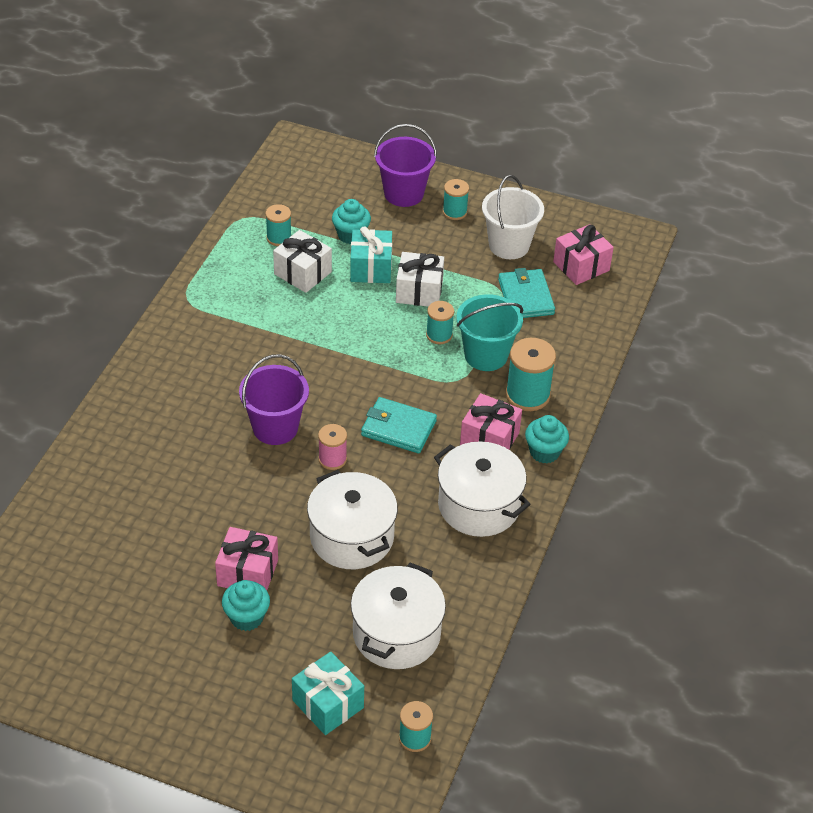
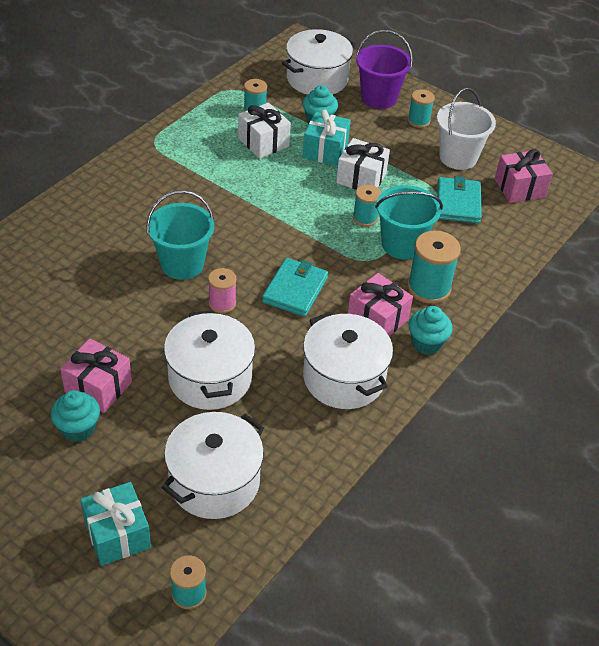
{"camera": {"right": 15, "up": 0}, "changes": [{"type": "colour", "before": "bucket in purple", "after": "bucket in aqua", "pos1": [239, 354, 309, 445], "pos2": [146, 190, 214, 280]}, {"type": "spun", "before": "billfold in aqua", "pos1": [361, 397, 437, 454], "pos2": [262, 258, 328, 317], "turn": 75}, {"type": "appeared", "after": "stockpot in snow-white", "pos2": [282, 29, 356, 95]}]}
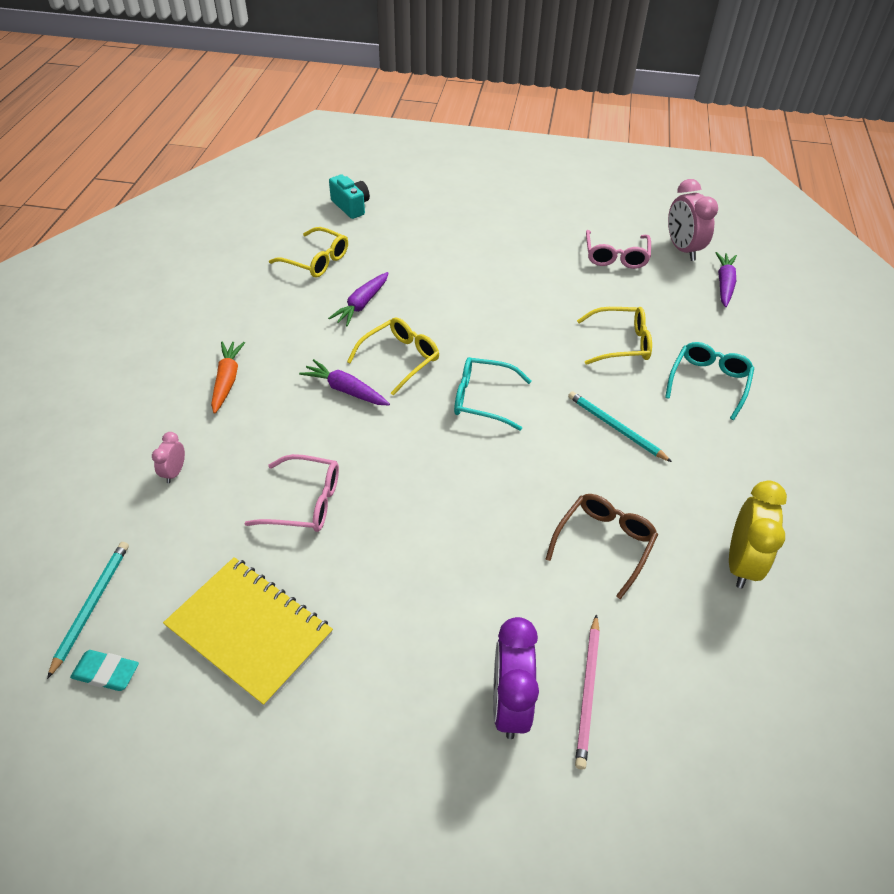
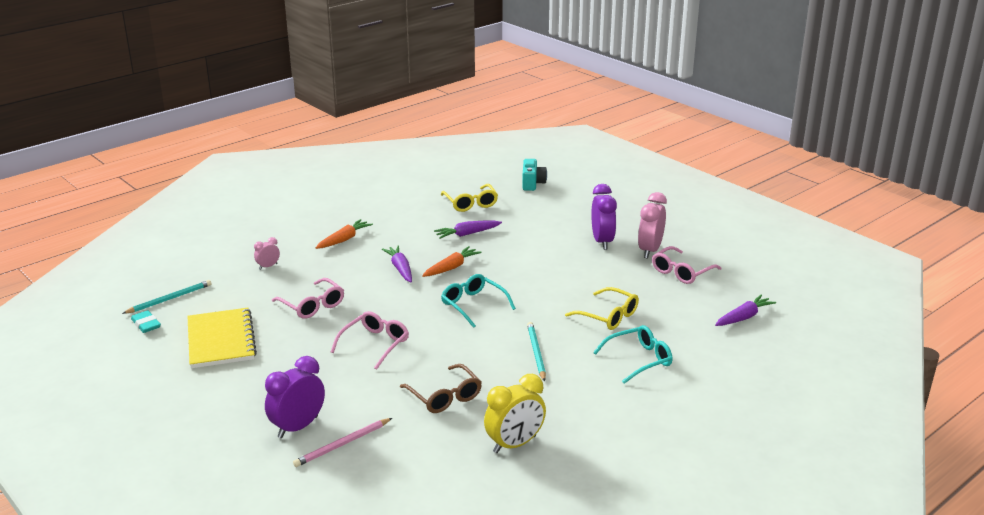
{"camera": {"right": 40, "up": -20}, "changes": [{"type": "exchanged", "before": "glasses in yellow", "after": "root vegetable in orange-coloured", "pos1": [347, 317, 439, 396], "pos2": [422, 246, 482, 277]}, {"type": "spun", "before": "glasses in dark brown", "pos1": [546, 494, 658, 599], "pos2": [400, 364, 482, 413], "turn": 75}, {"type": "relocated", "before": "bedside clock in rose-pink", "pos1": [668, 179, 718, 261], "pos2": [638, 192, 667, 258]}, {"type": "appeared", "after": "glasses in rose-pink", "pos2": [331, 311, 409, 370]}, {"type": "appeared", "after": "bedside clock in purple", "pos2": [592, 184, 617, 250]}]}
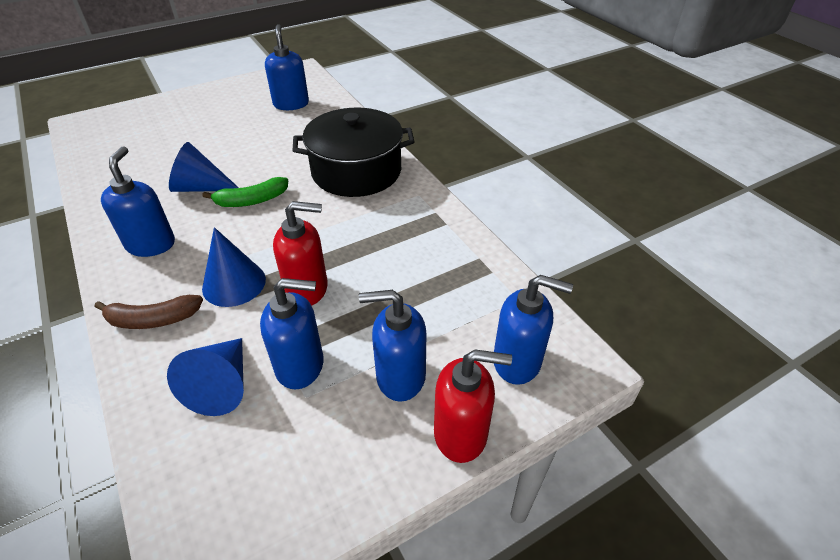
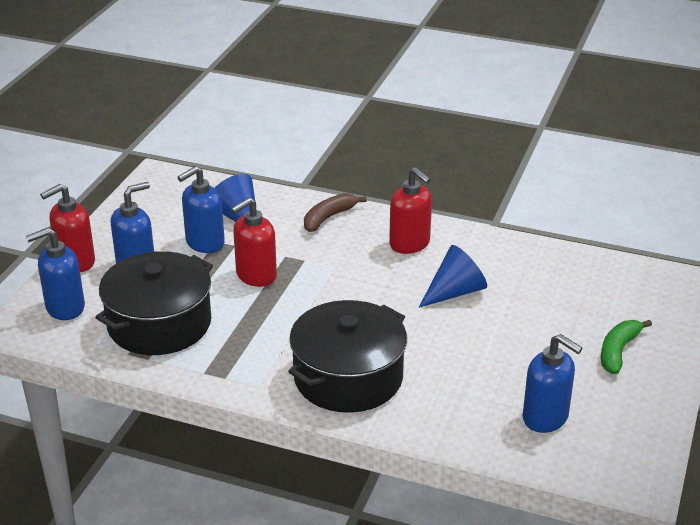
{"camera": {"right": 140, "up": -10}, "changes": [{"type": "colour", "before": "soap pump in blue", "after": "soap pump in crimson", "pos1": [101, 146, 175, 257], "pos2": [389, 167, 432, 254]}, {"type": "relocated", "before": "toy banana in leaf-green", "pos1": [202, 177, 288, 207], "pos2": [601, 320, 652, 374]}, {"type": "missing", "before": "solid cone in blue", "pos1": [202, 227, 266, 307]}, {"type": "appeared", "after": "stockpot in black", "pos2": [95, 251, 213, 355]}]}
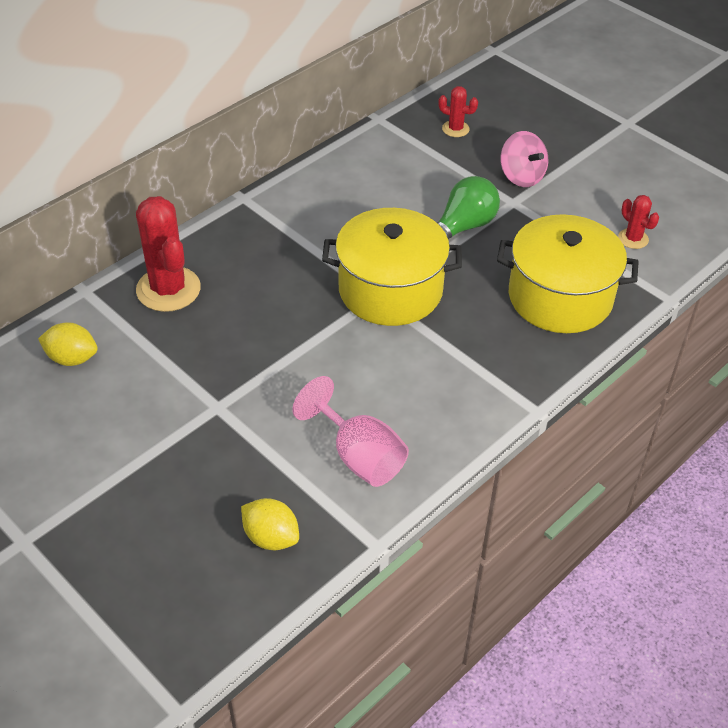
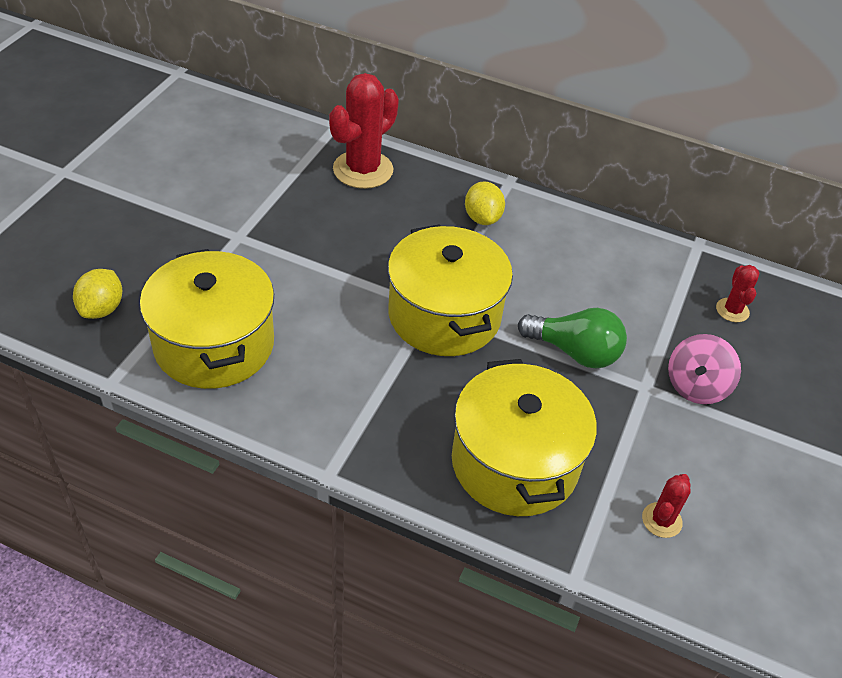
{"camera": {"right": 65, "up": 0}, "changes": [{"type": "relocated", "before": "toy lemon in yellow", "pos1": [38, 322, 98, 366], "pos2": [465, 181, 505, 225]}, {"type": "exchanged", "before": "goblet in rose-pink", "after": "stockpot in yellow", "pos1": [292, 376, 409, 487], "pos2": [140, 249, 274, 389]}]}
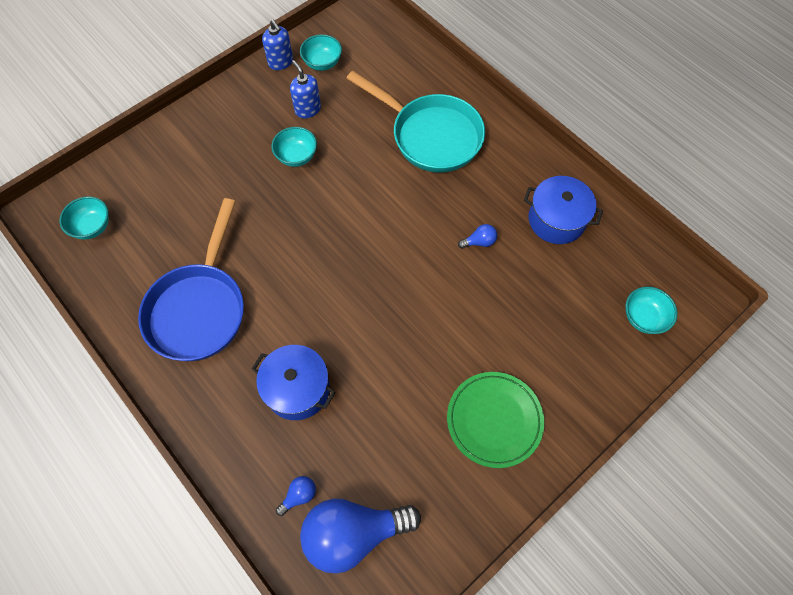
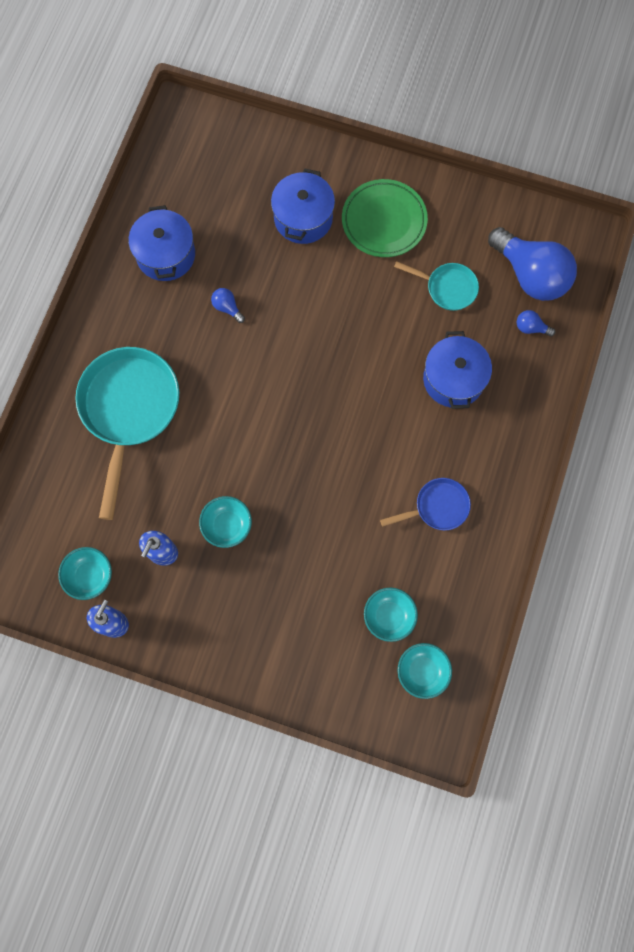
{"camera": {"right": -120, "up": 10}, "changes": [{"type": "size", "before": "pan in blue", "pos1": [138, 198, 244, 361], "pos2": [380, 478, 471, 530], "scale": 0.51}, {"type": "relocated", "before": "bowl in aqua", "pos1": [625, 287, 678, 334], "pos2": [364, 588, 418, 642]}, {"type": "appeared", "after": "stockpot in blue", "pos2": [271, 168, 335, 244]}, {"type": "appeared", "after": "pan in aqua", "pos2": [394, 261, 479, 311]}]}
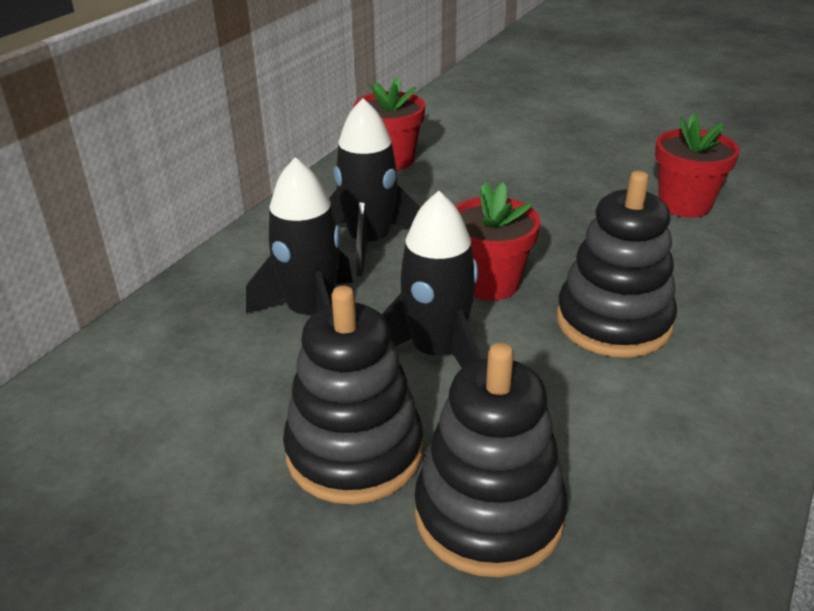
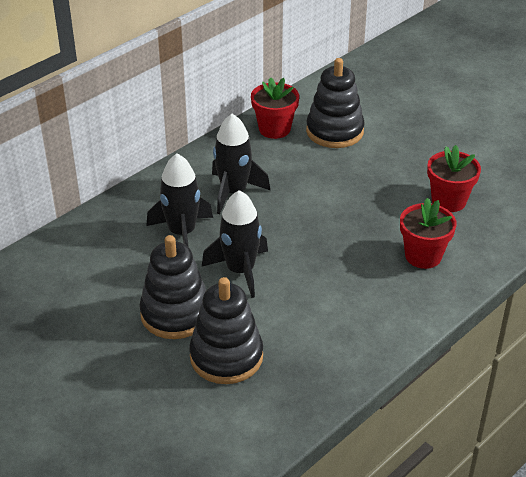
{"camera": {"right": 15, "up": 5}, "changes": [{"type": "relocated", "before": "plant pot in crimson", "pos1": [456, 182, 541, 300], "pos2": [400, 198, 457, 269]}, {"type": "relocated", "before": "stacking rings in black", "pos1": [557, 171, 677, 358], "pos2": [306, 58, 365, 148]}]}
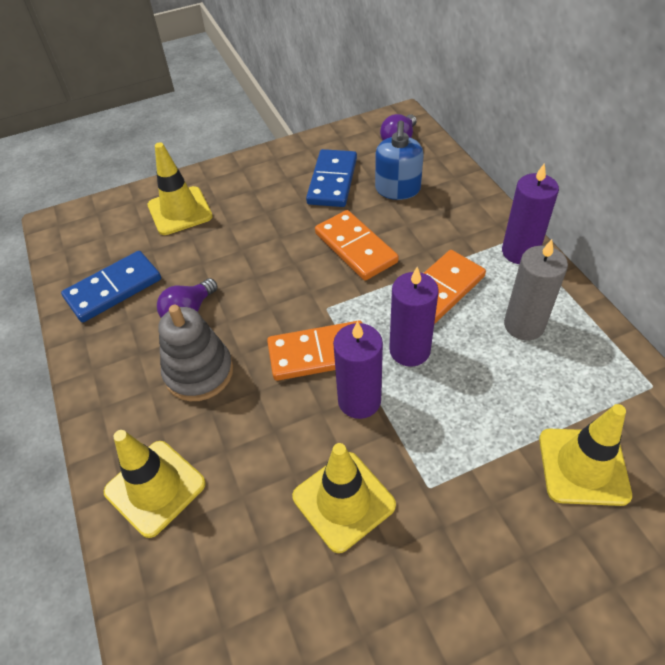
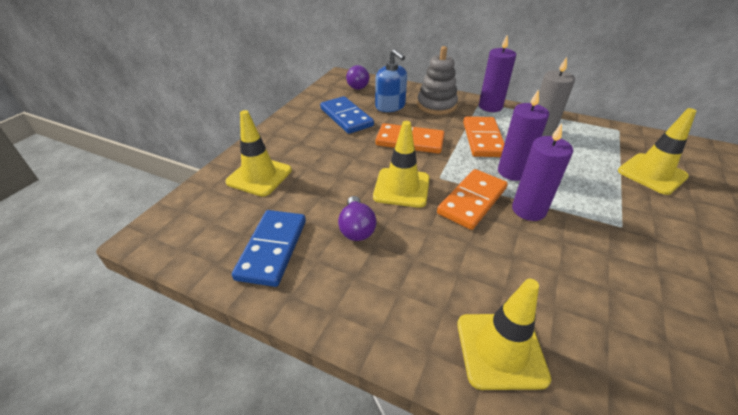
{"camera": {"right": -45, "up": -10}, "changes": [{"type": "relocated", "before": "stacking rings in grey", "pos1": [159, 305, 233, 401], "pos2": [417, 46, 458, 115]}, {"type": "relocated", "before": "traffic cone in yellow", "pos1": [292, 443, 396, 553], "pos2": [373, 121, 430, 208]}]}
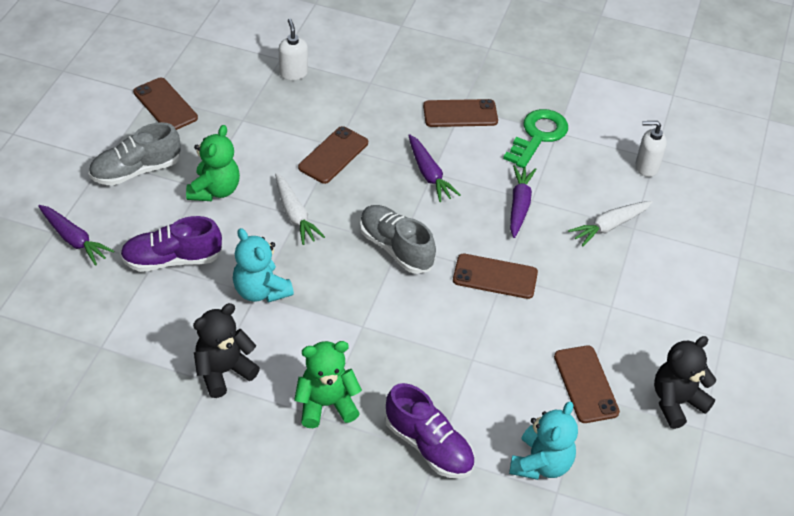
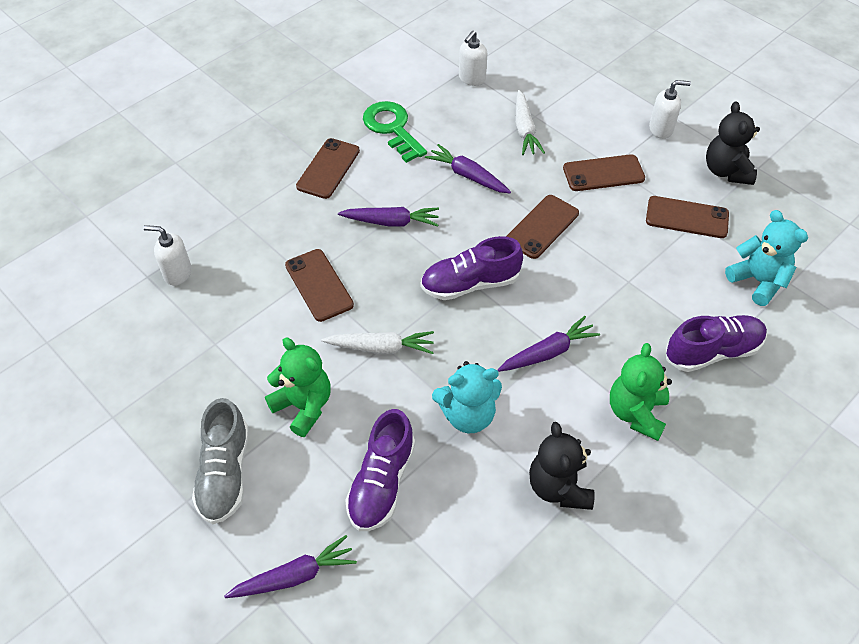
{"camera": {"right": -60, "up": 5}, "changes": [{"type": "relocated", "before": "mobile phone in dark brown", "pos1": [133, 77, 198, 130], "pos2": [563, 154, 645, 191]}, {"type": "colour", "before": "lace-up shoe in grey", "after": "lace-up shoe in purple", "pos1": [360, 205, 436, 274], "pos2": [421, 236, 523, 300]}, {"type": "appeared", "after": "root vegetable in purple", "pos2": [498, 316, 600, 372]}, {"type": "appeared", "after": "soap pump in snow-white", "pos2": [649, 80, 691, 139]}]}
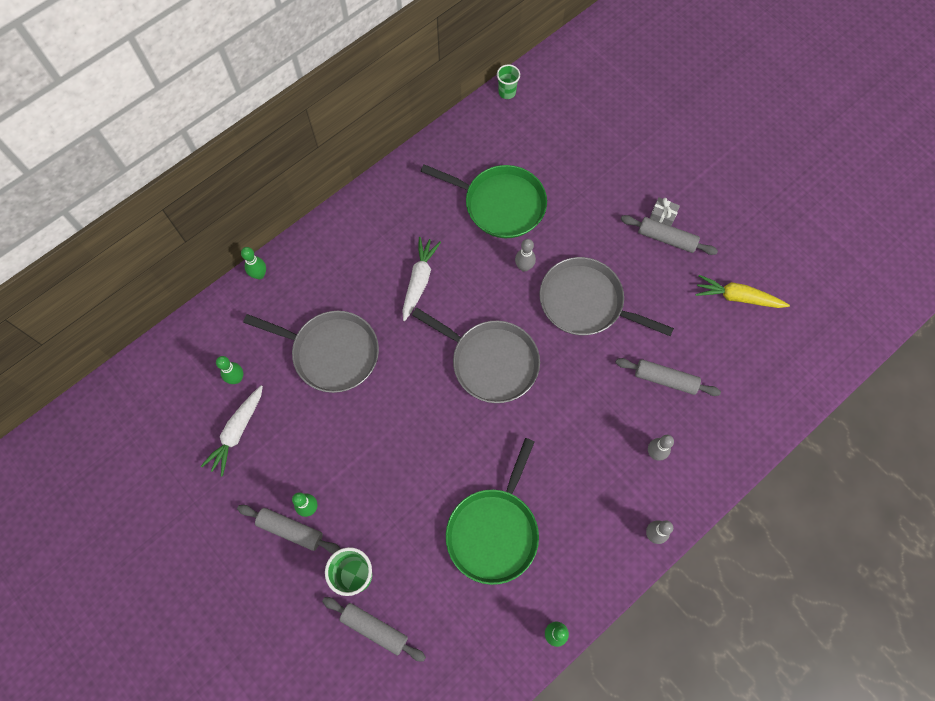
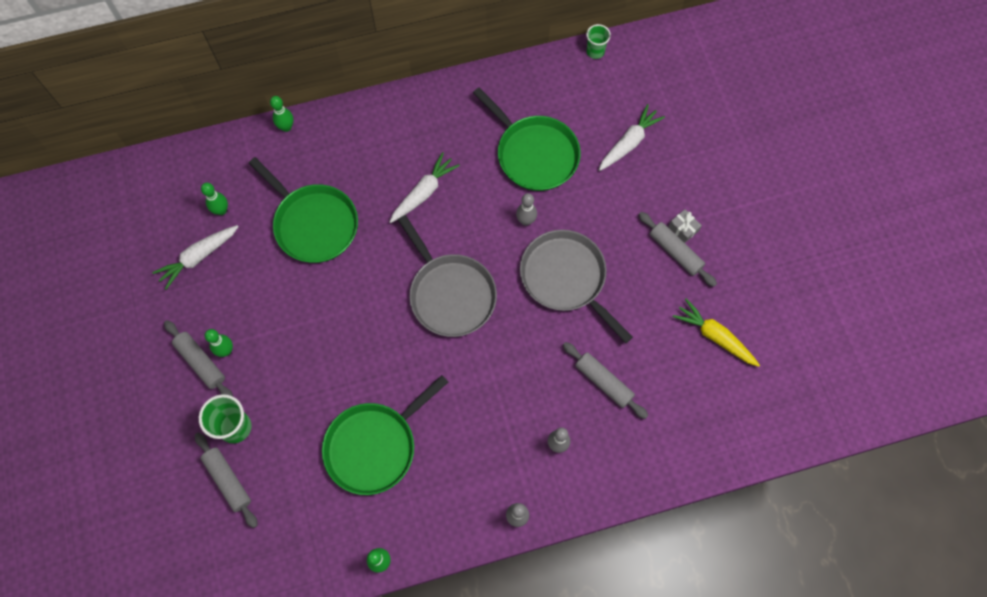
{"camera": {"right": 25, "up": 0}, "changes": [{"type": "colour", "before": "pan in grey", "after": "pan in leaf-green", "pos1": [243, 311, 379, 393], "pos2": [249, 157, 358, 263]}, {"type": "appeared", "after": "root vegetable in snow-white", "pos2": [599, 104, 665, 171]}]}
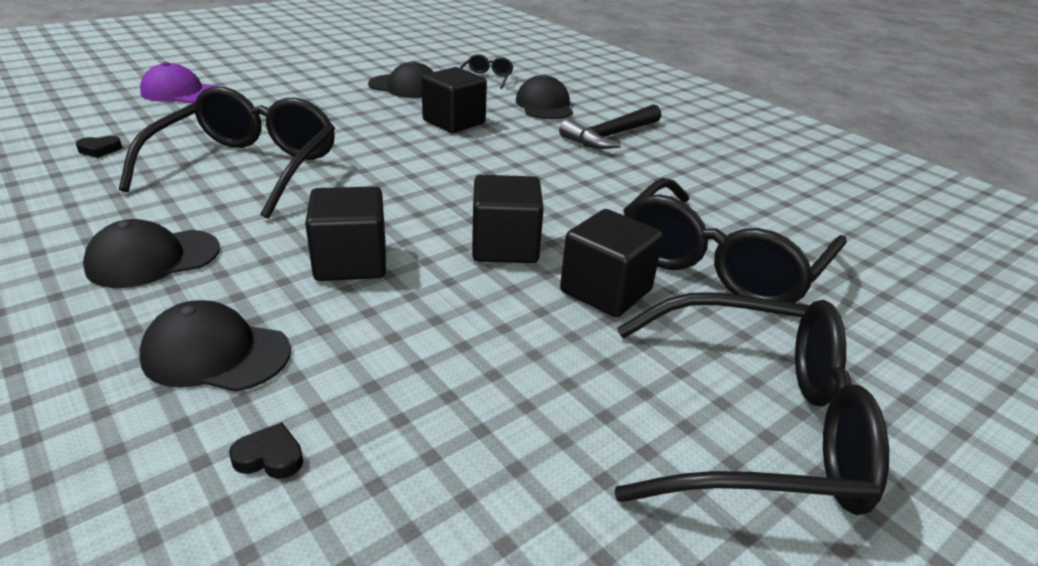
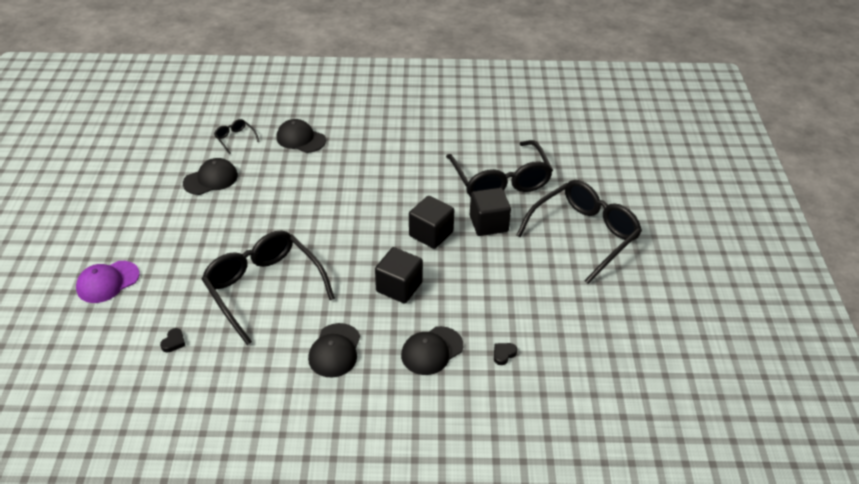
{"camera": {"right": -50, "up": 10}, "changes": [{"type": "missing", "before": "block in black", "pos1": [421, 67, 487, 133]}, {"type": "missing", "before": "claw hammer in black", "pos1": [559, 104, 661, 149]}]}
